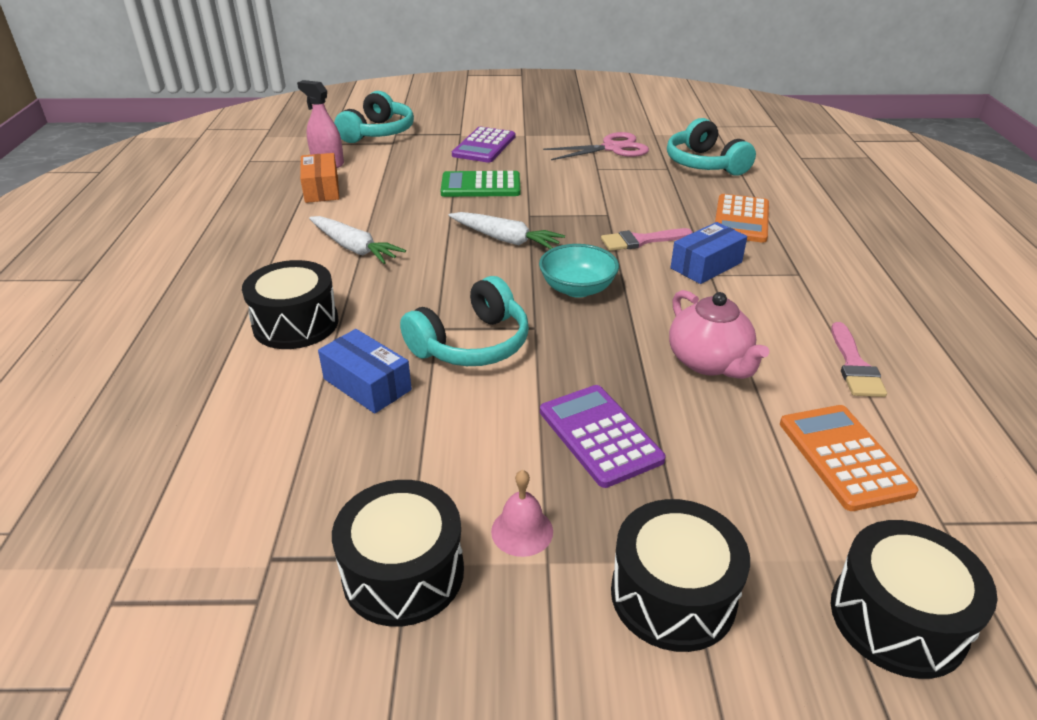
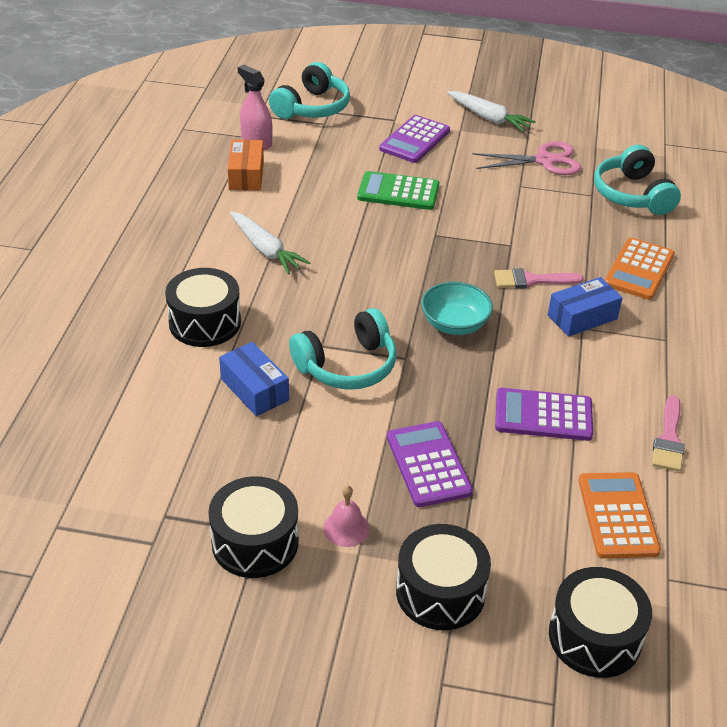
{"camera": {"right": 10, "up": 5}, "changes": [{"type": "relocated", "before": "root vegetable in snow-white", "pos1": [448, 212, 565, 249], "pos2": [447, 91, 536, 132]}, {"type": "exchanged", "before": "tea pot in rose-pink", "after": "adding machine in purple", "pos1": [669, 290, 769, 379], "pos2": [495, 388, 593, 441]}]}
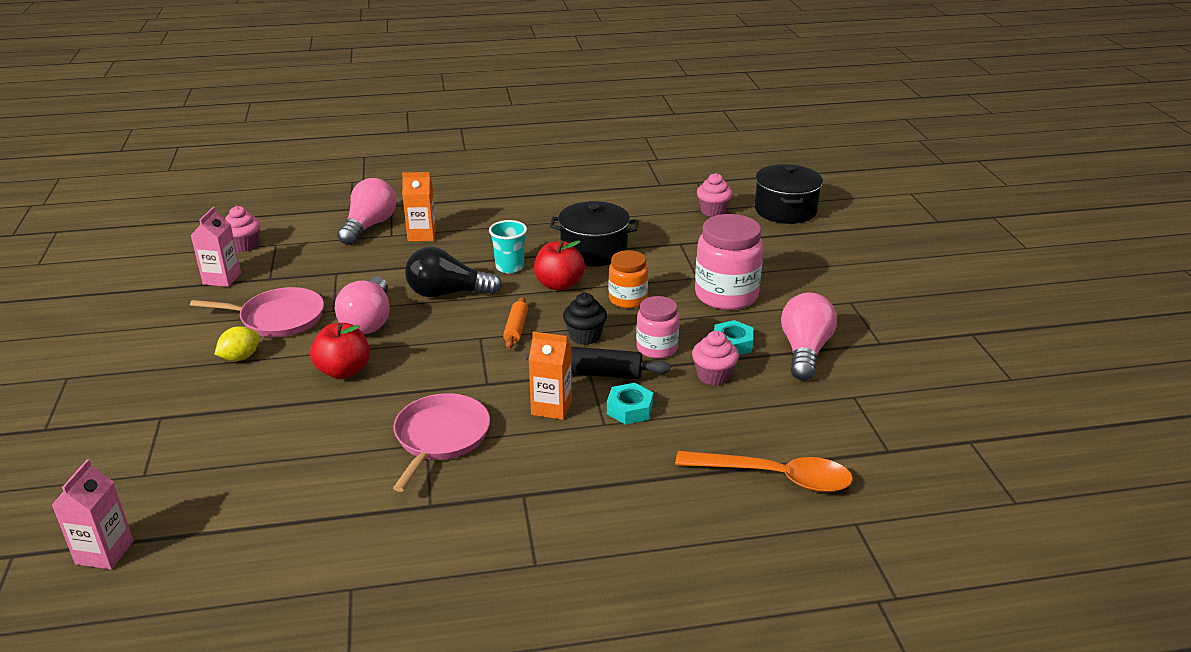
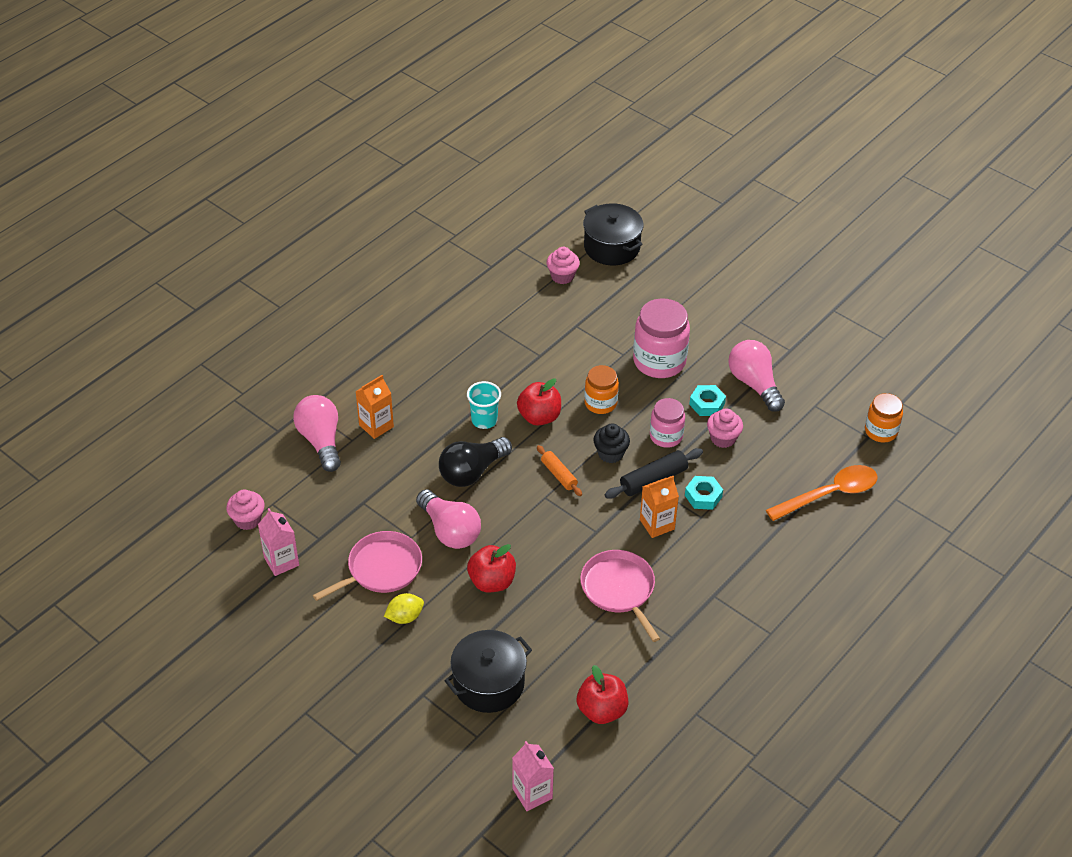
{"camera": {"right": -40, "up": 15}, "changes": [{"type": "spun", "before": "toy lemon in yellow", "pos1": [214, 326, 260, 361], "pos2": [384, 593, 424, 624], "turn": 60}, {"type": "relocated", "before": "stockpot in black", "pos1": [550, 201, 638, 267], "pos2": [445, 630, 532, 713]}, {"type": "appeared", "after": "apple fruit in crimson", "pos2": [577, 665, 628, 724]}, {"type": "appeared", "after": "preserve jar in orange-coloured", "pos2": [865, 393, 903, 443]}]}
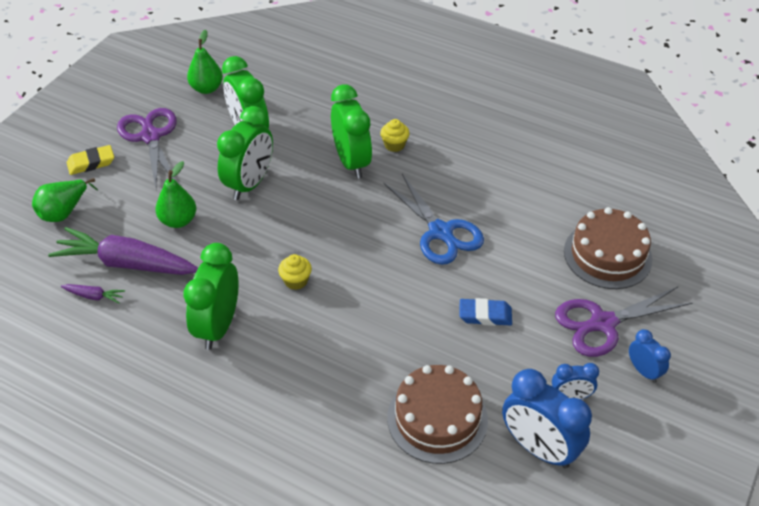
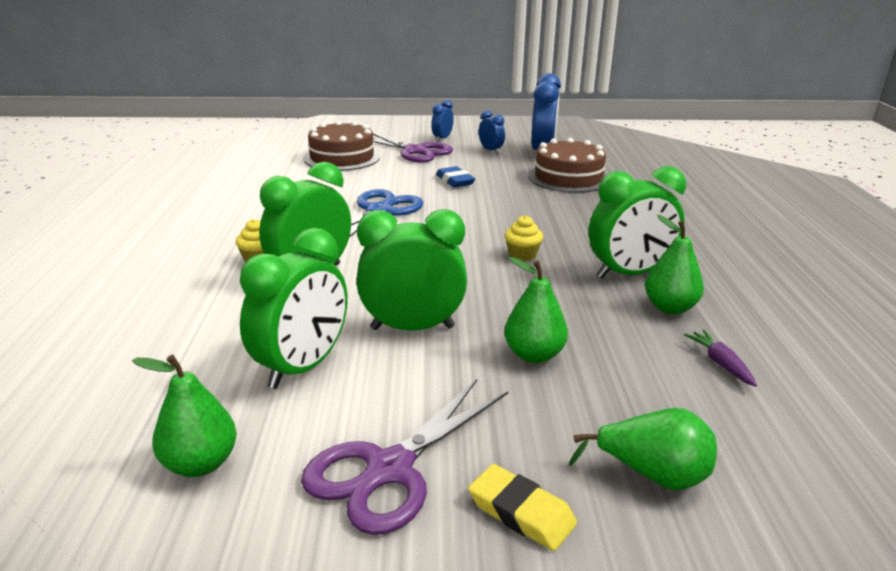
{"camera": {"right": -120, "up": -20}, "changes": [{"type": "missing", "before": "root vegetable in purple", "pos1": [48, 227, 198, 275]}, {"type": "appeared", "after": "pear fruit in leaf-green", "pos2": [645, 215, 704, 314]}]}
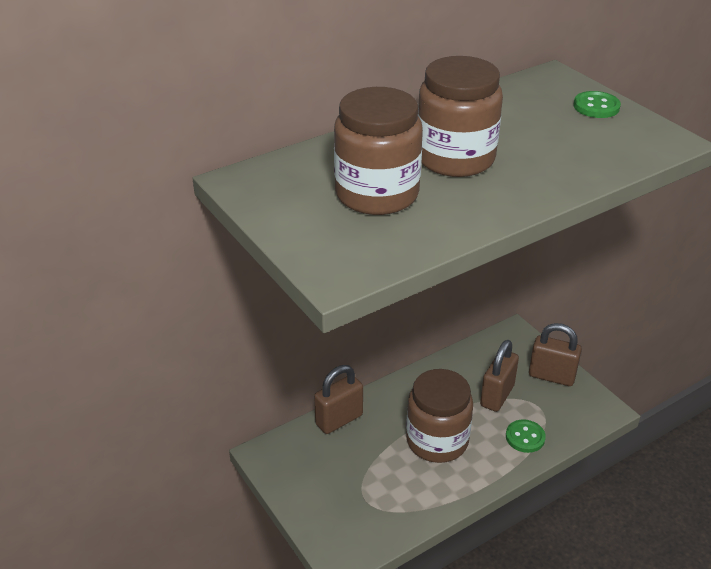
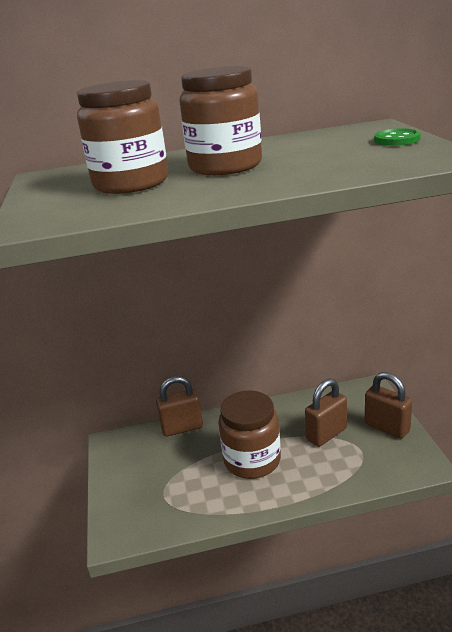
{"camera": {"right": 25, "up": -10}, "changes": [{"type": "missing", "before": "button in leaf-green", "pos1": [506, 419, 546, 453]}]}
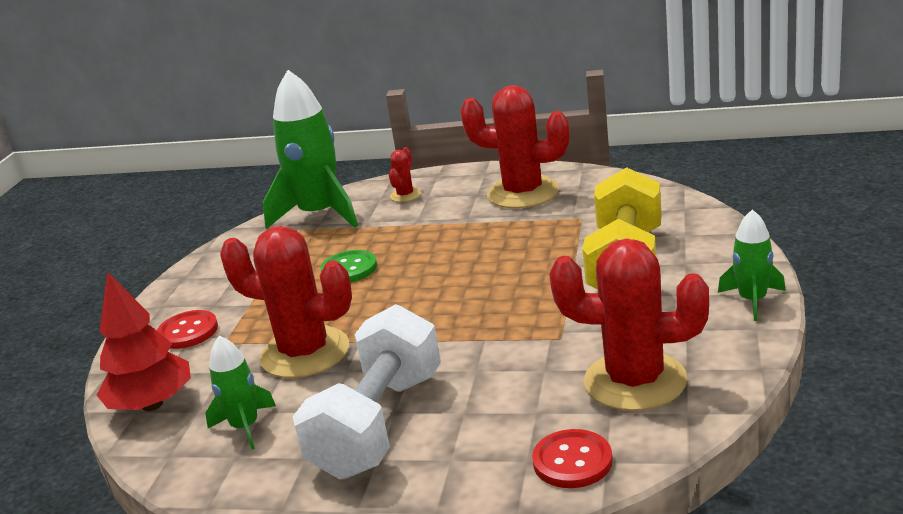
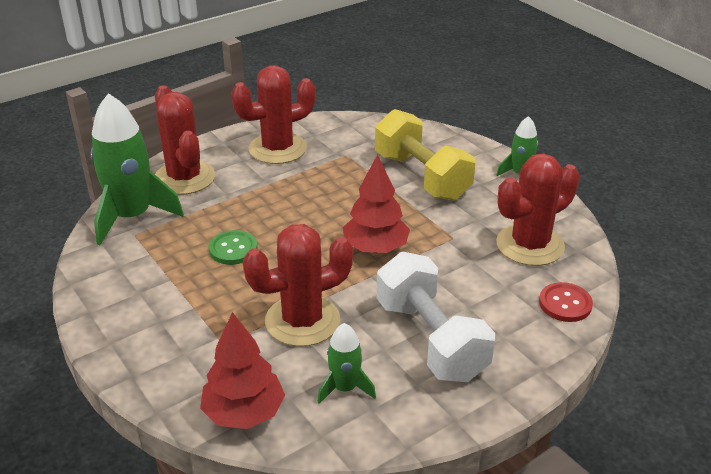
{"camera": {"right": -50, "up": 10}, "changes": [{"type": "missing", "before": "button in crimson", "pos1": [157, 310, 218, 349]}, {"type": "size", "before": "prickly plant in crimson", "pos1": [389, 147, 421, 202], "pos2": [155, 85, 215, 195], "scale": 2.22}, {"type": "appeared", "after": "toy tree in crimson", "pos2": [343, 154, 410, 253]}]}
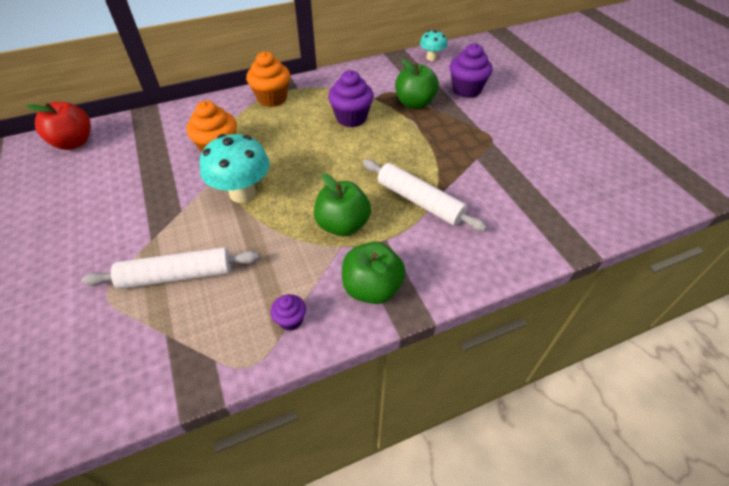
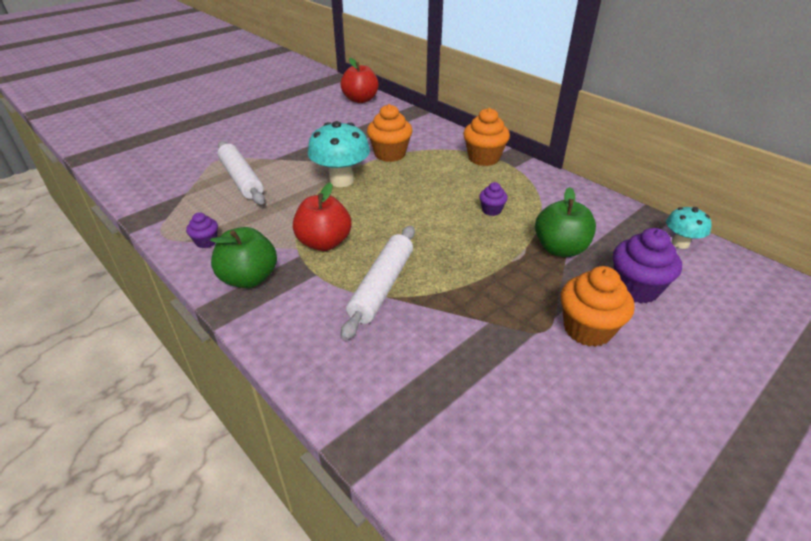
{"camera": {"right": 70, "up": -10}, "changes": [{"type": "colour", "before": "apple fruit in leaf-green", "after": "apple fruit in crimson", "pos1": [314, 174, 371, 236], "pos2": [293, 182, 351, 251]}, {"type": "size", "before": "fairy cake in purple", "pos1": [328, 70, 374, 127], "pos2": [479, 182, 508, 216], "scale": 0.53}, {"type": "appeared", "after": "fairy cake in orange-coloured", "pos2": [561, 266, 635, 347]}]}
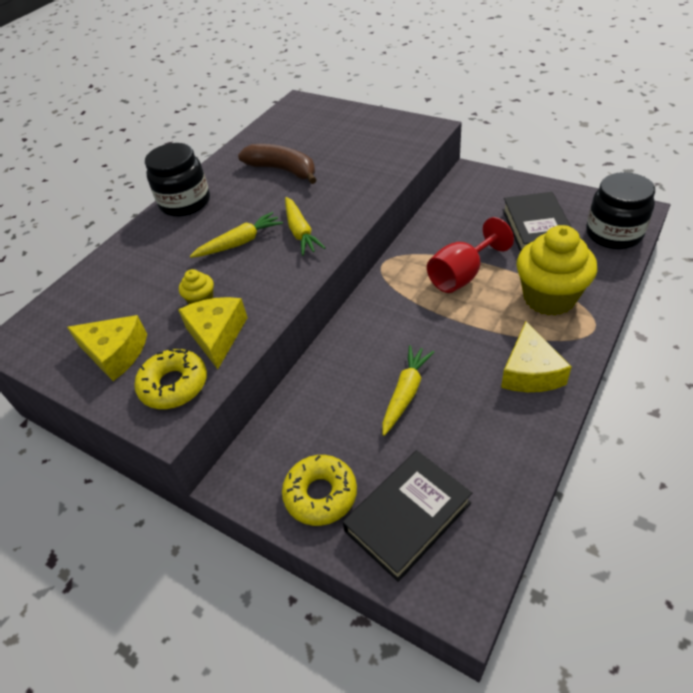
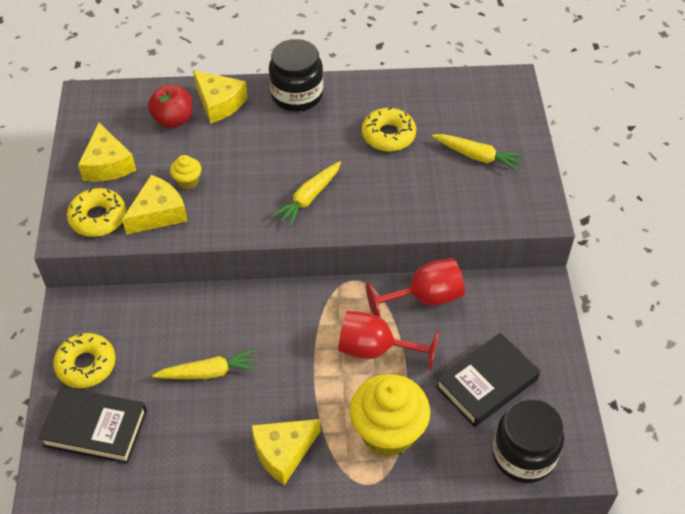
{"camera": {"right": 50, "up": 5}, "changes": [{"type": "relocated", "before": "root vegetable in yellow", "pos1": [190, 212, 283, 258], "pos2": [432, 134, 524, 171]}, {"type": "exchanged", "before": "toy banana in dark brown", "after": "glazed donut in yellow", "pos1": [238, 144, 317, 184], "pos2": [362, 107, 416, 152]}, {"type": "appeared", "after": "apple fruit in crimson", "pos2": [148, 85, 193, 128]}, {"type": "appeared", "after": "cheese wedge in yellow", "pos2": [193, 70, 247, 124]}, {"type": "appeared", "after": "goblet in crimson", "pos2": [366, 258, 465, 317]}]}
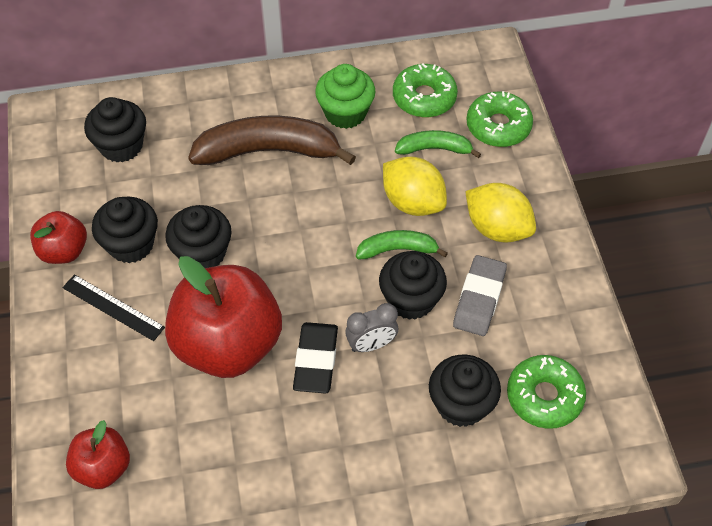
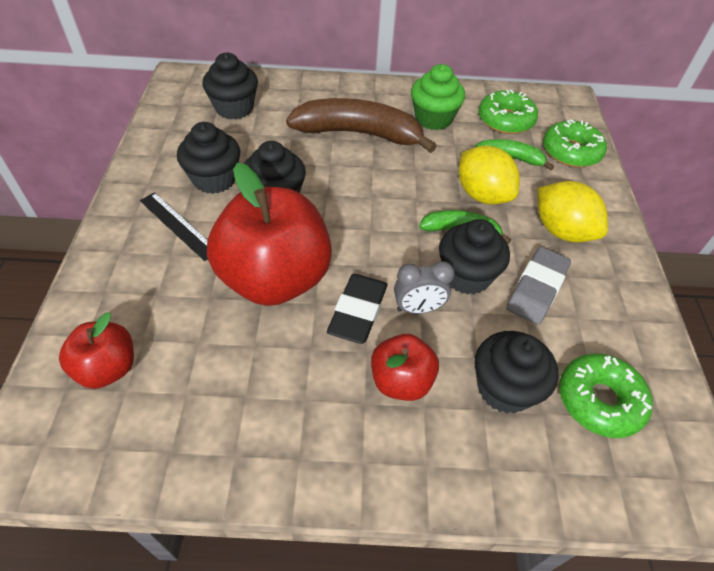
{"camera": {"right": 10, "up": -5}, "changes": [{"type": "relocated", "before": "apple fruit in crimson", "pos1": [30, 211, 87, 264], "pos2": [371, 334, 439, 401]}]}
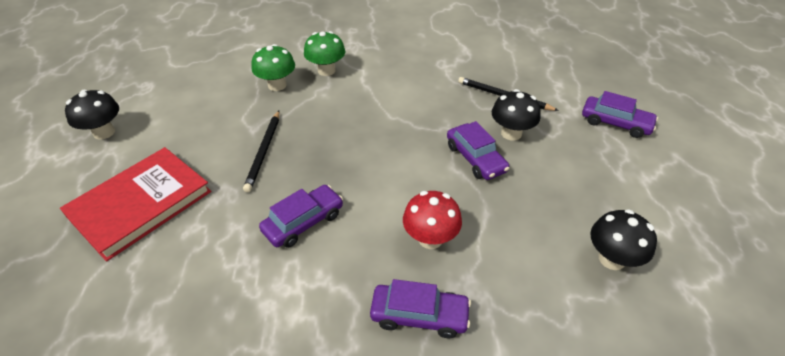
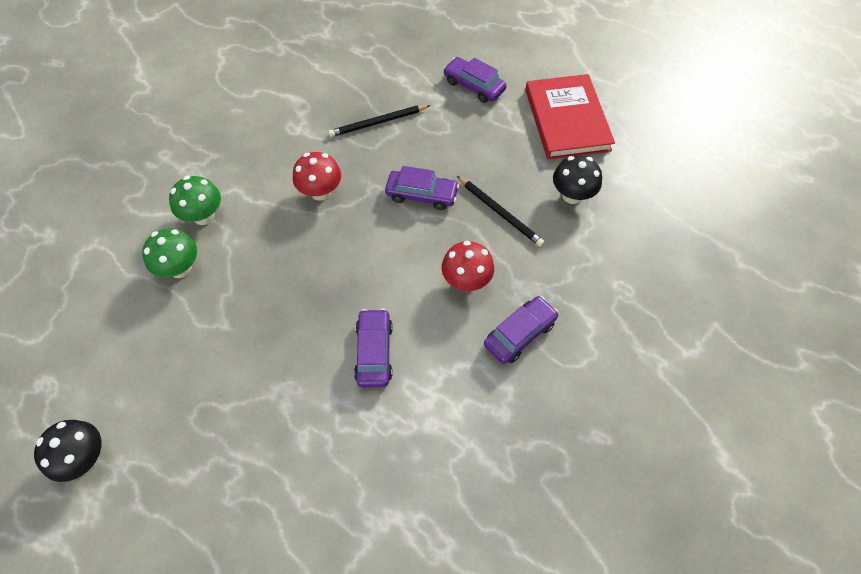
{"camera": {"right": -50, "up": 15}, "changes": [{"type": "relocated", "before": "hardback in crimson", "pos1": [60, 147, 211, 261], "pos2": [525, 74, 615, 160]}, {"type": "relocated", "before": "lead pencil in black", "pos1": [243, 111, 279, 192], "pos2": [457, 176, 545, 247]}, {"type": "missing", "before": "toadstool in black", "pos1": [492, 89, 541, 141]}, {"type": "spun", "before": "toy car in purple", "pos1": [582, 91, 658, 138], "pos2": [443, 57, 507, 103], "turn": -120}, {"type": "appeared", "after": "toadstool in crimson", "pos2": [293, 152, 341, 201]}]}
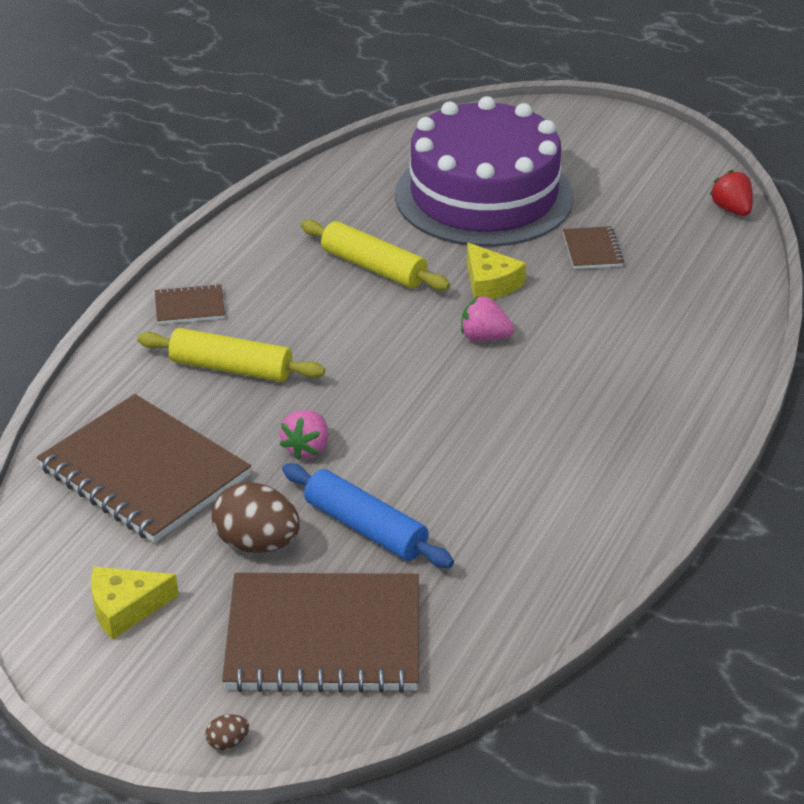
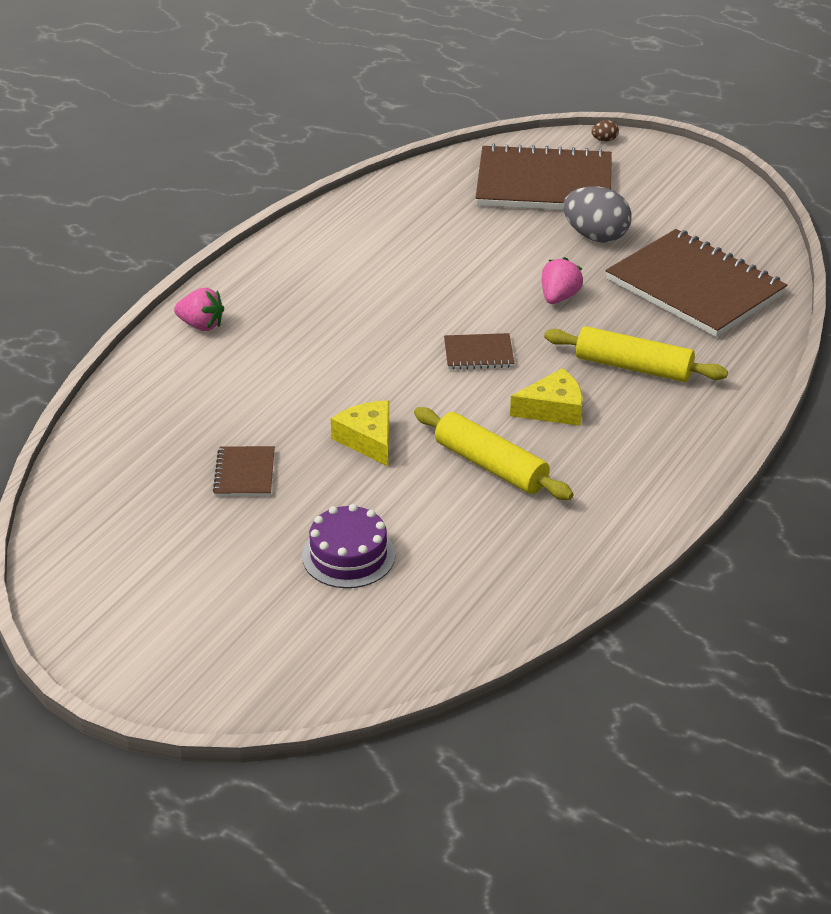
{"camera": {"right": -175, "up": 0}, "changes": [{"type": "relocated", "before": "cheese wedge in yellow", "pos1": [91, 567, 179, 640], "pos2": [510, 368, 583, 426]}, {"type": "relocated", "before": "exercise book in dark brown", "pos1": [155, 284, 225, 324], "pos2": [444, 333, 514, 370]}, {"type": "colour", "before": "egg shape in dark brown", "after": "egg shape in grey", "pos1": [212, 482, 300, 553], "pos2": [563, 186, 631, 243]}, {"type": "missing", "before": "dough roller in blue", "pos1": [282, 463, 454, 568]}, {"type": "size", "before": "cake in purple", "pos1": [395, 96, 574, 247], "pos2": [302, 504, 395, 588], "scale": 0.42}, {"type": "relocated", "before": "berry in rose-pink", "pos1": [461, 296, 514, 341], "pos2": [174, 288, 224, 331]}, {"type": "missing", "before": "berry in crimson", "pos1": [710, 170, 753, 216]}]}
